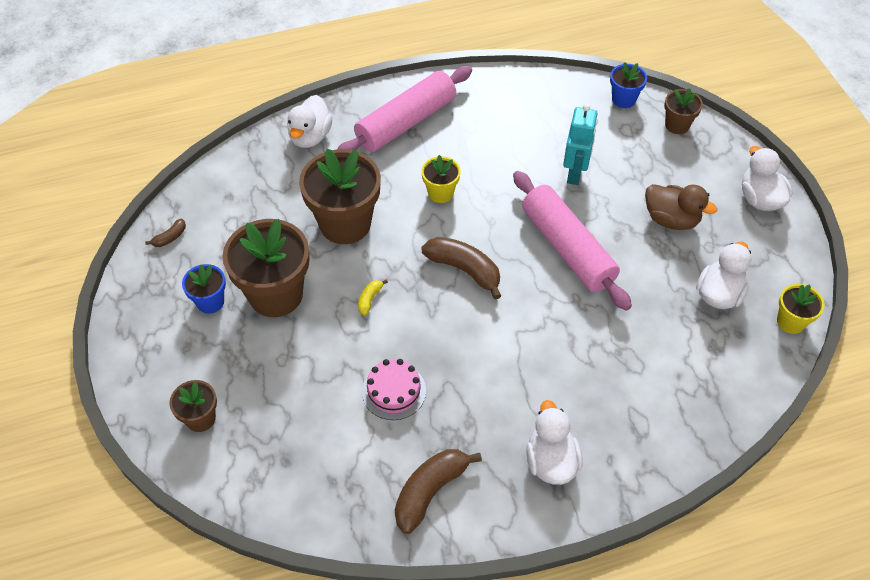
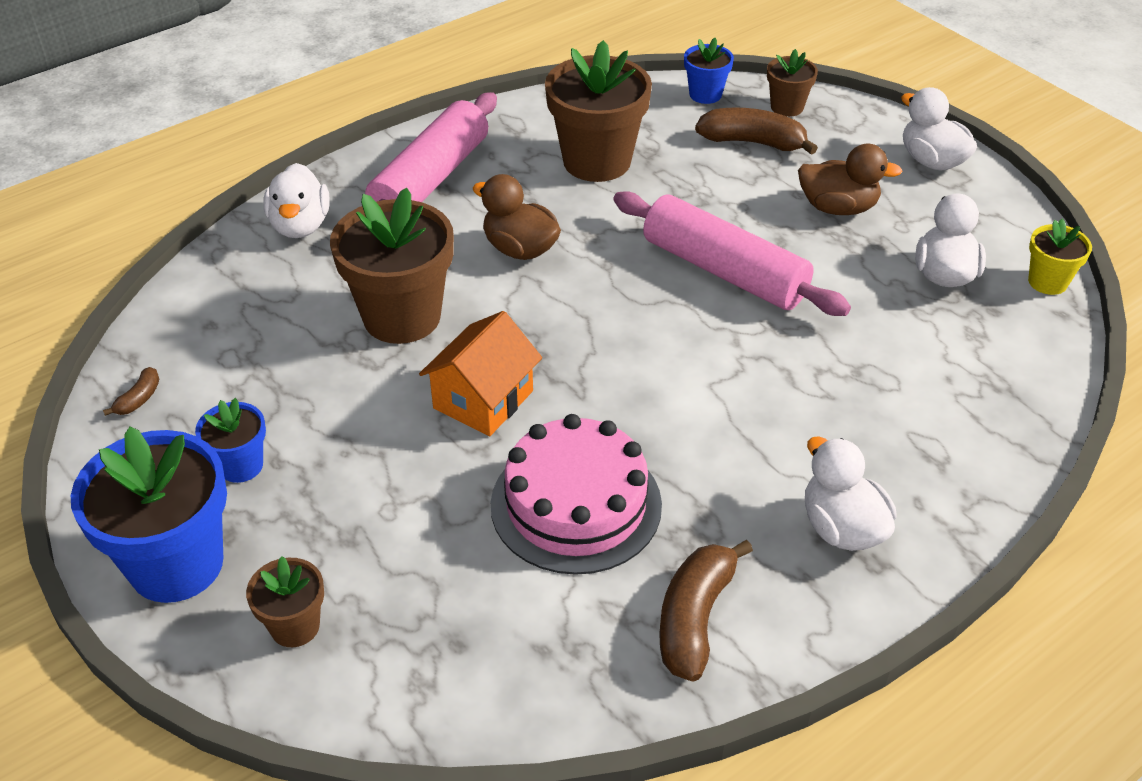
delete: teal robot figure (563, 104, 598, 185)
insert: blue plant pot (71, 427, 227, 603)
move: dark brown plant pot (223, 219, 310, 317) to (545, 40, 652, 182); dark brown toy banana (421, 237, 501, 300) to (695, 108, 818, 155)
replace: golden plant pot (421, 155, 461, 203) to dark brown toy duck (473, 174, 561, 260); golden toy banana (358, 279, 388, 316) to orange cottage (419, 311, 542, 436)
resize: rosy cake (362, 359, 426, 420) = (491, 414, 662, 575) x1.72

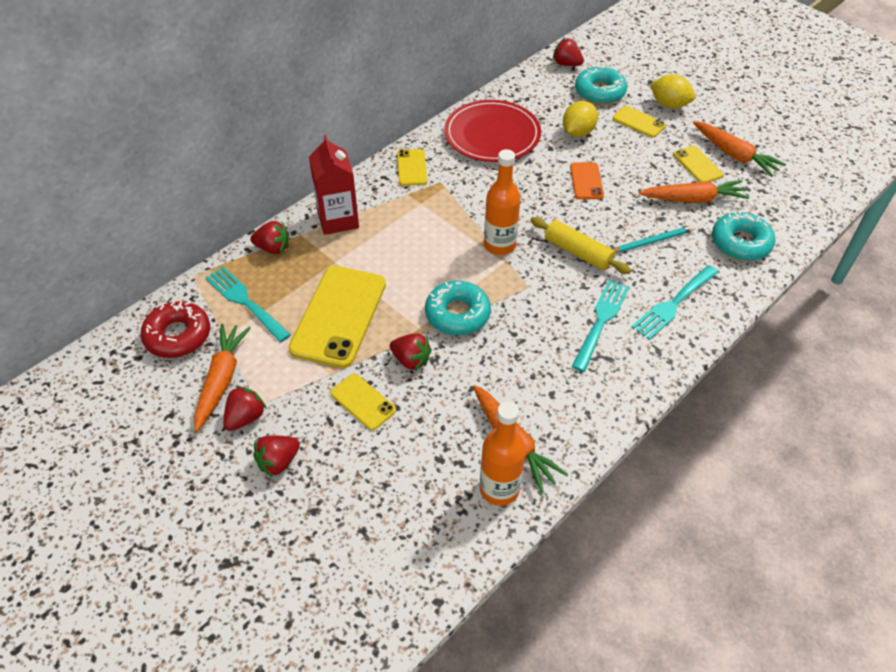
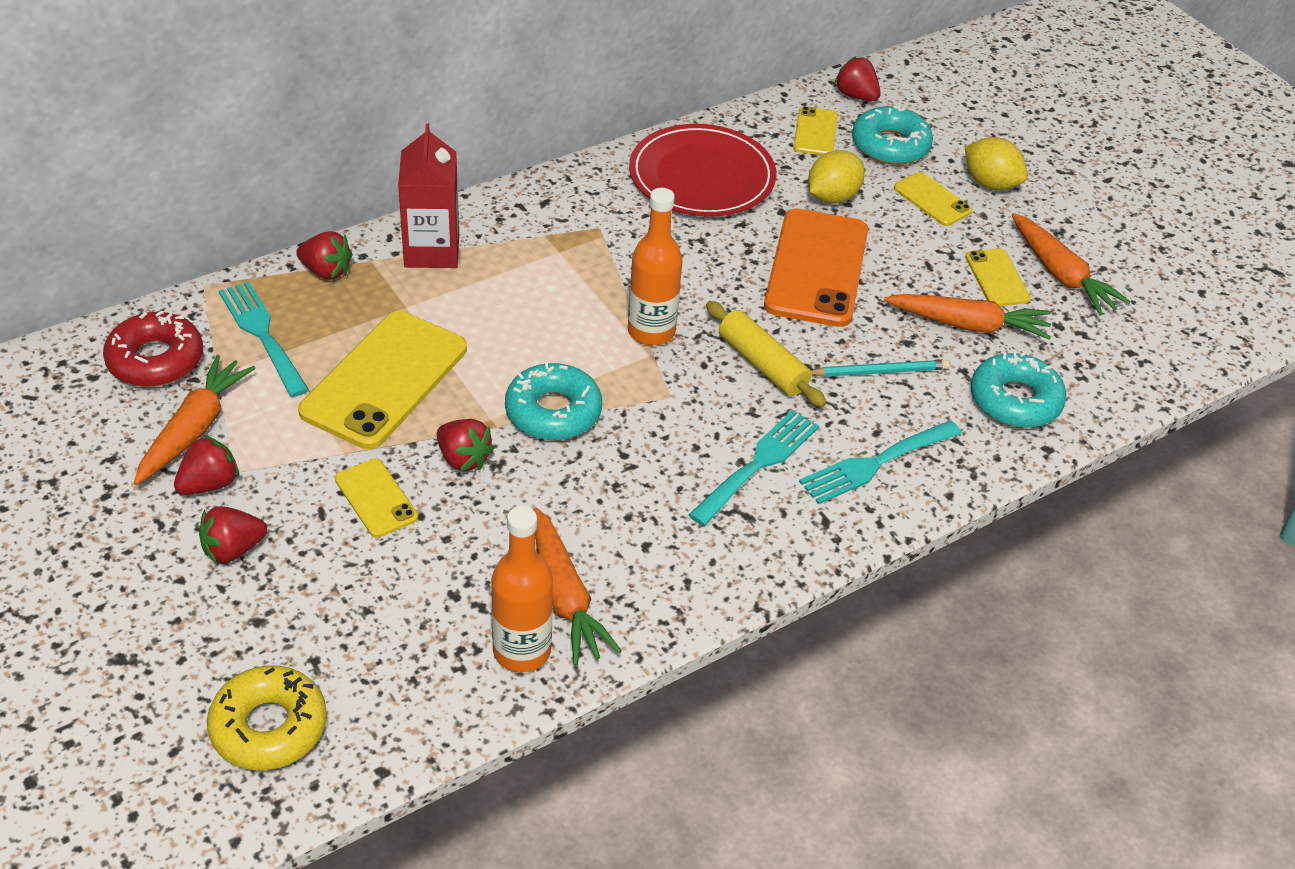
insert: golden donut (207, 665, 327, 770)
move: golden mobile phone (397, 149, 427, 186) to (793, 106, 838, 155)
resize: orange mobile phone (570, 162, 604, 199) = (764, 208, 868, 327) x1.99

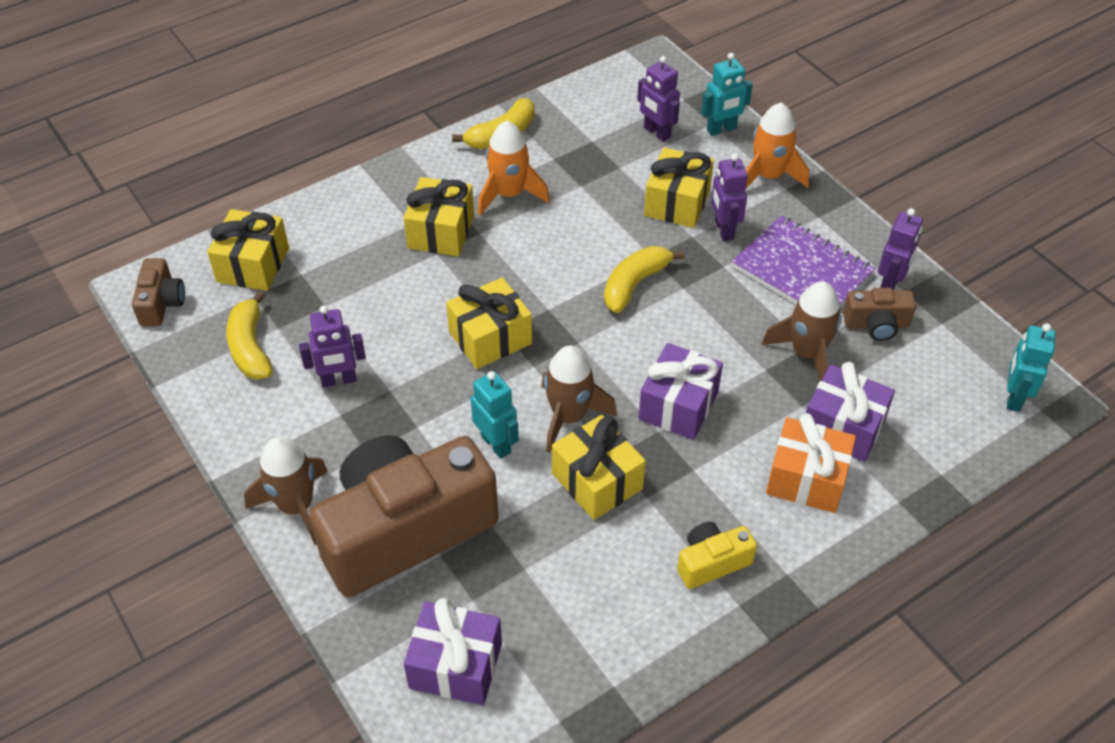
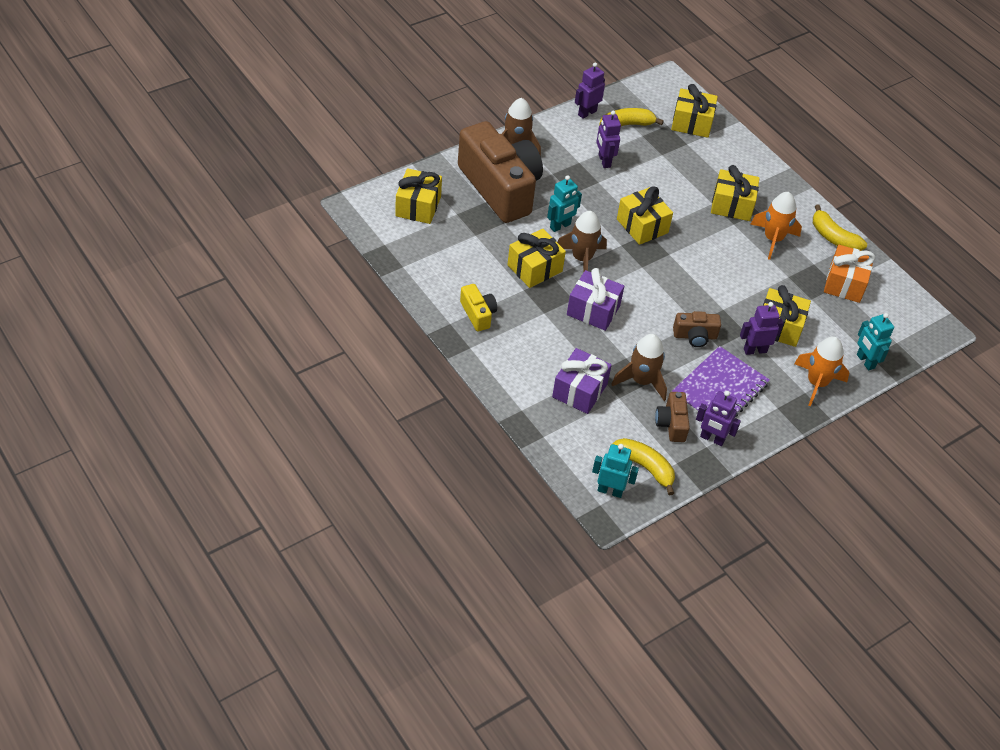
move: royal purple robot figure (637, 56, 680, 142) to (575, 62, 605, 119); golden toy banana (604, 246, 685, 313) to (610, 438, 675, 495); dark brown camera (132, 258, 185, 326) to (673, 311, 721, 347); orange wrapped gift (766, 413, 856, 513) to (824, 245, 875, 303)
recolor: royal purple wrapped gift (404, 598, 502, 705) to golden wrapped gift (395, 168, 442, 224)

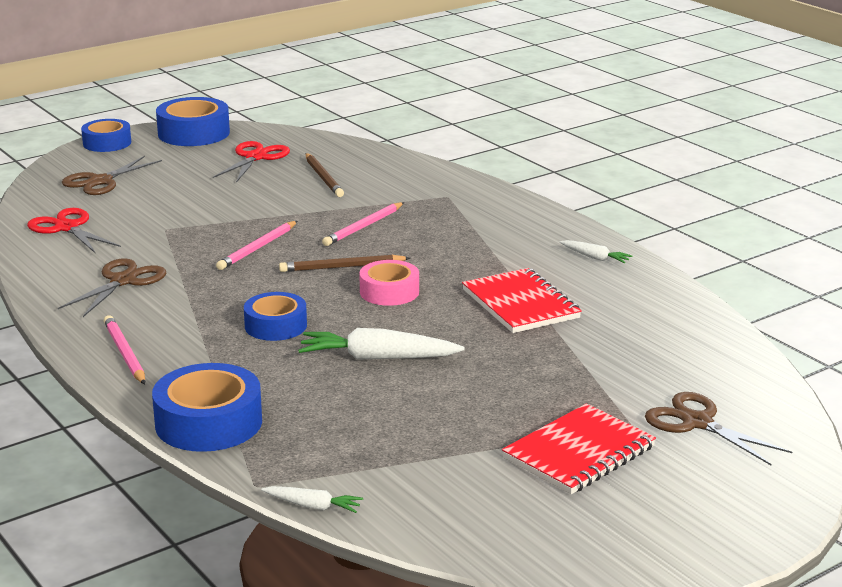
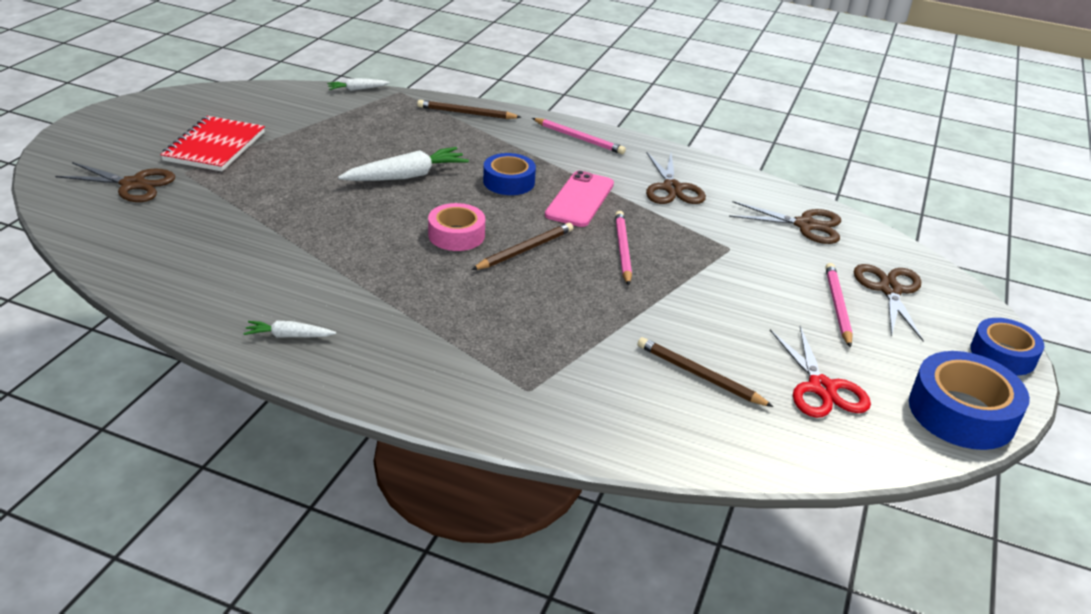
delete: red exercise book (462, 268, 582, 333)
insert: rosy mobile phone (545, 171, 614, 227)
move: rosy lead pencil (322, 202, 404, 246) to (825, 263, 853, 348)
replace: blue roll of tape (152, 363, 262, 452) to dark brown lead pencil (417, 100, 521, 119)
recolor: red scissors (27, 208, 121, 253) to dark brown scissors (729, 201, 841, 244)

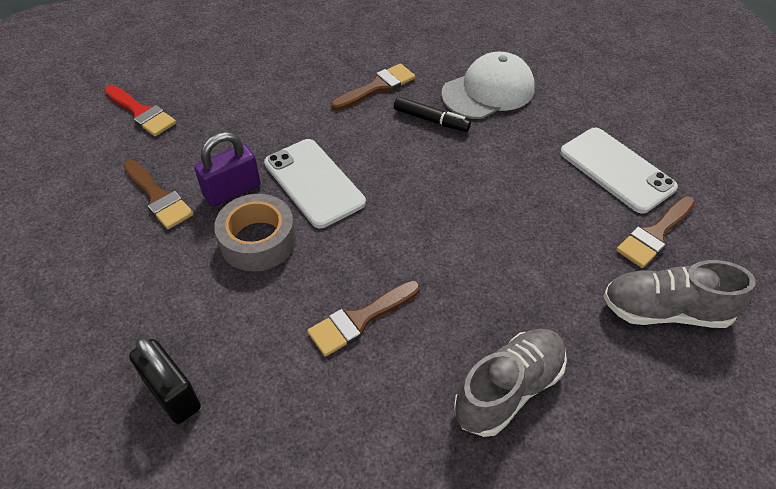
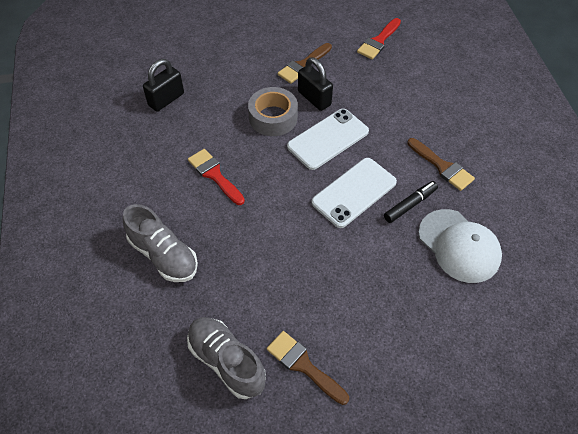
move: snow-white mobile phone (560, 128, 678, 214) to (312, 158, 397, 228)
recolor: royal purple padlock (194, 132, 261, 207) to ebony padlock (298, 57, 333, 111); dark brown paintbrush (307, 280, 420, 357) to red paintbrush (188, 149, 245, 205)
rotate: ebony marker (394, 97, 471, 132) = (384, 181, 438, 223) 150 degrees counterclockwise; grey shoe (603, 260, 756, 328) = (187, 317, 266, 399) 45 degrees counterclockwise

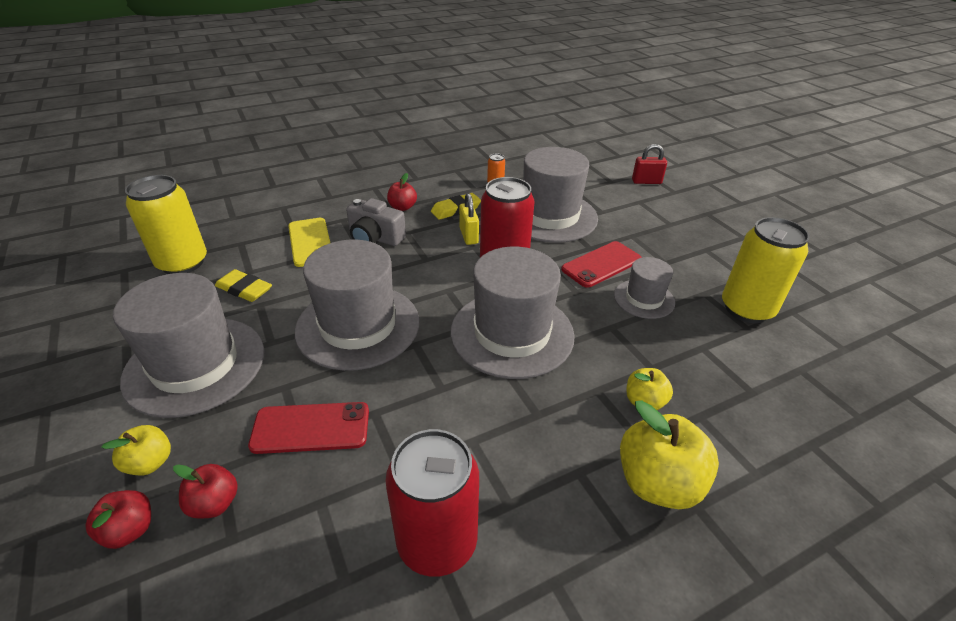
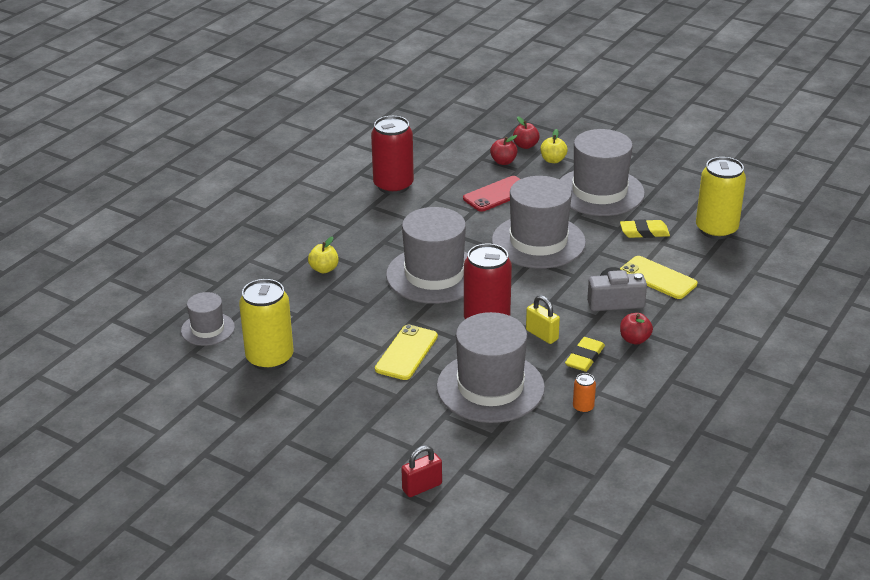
delete: golden apple fruit (620, 400, 719, 509)
move: grey top hat (614, 257, 675, 319) to (181, 292, 235, 346)
recolor: red mobile phone (561, 241, 642, 288) to golden mobile phone (375, 325, 438, 380)

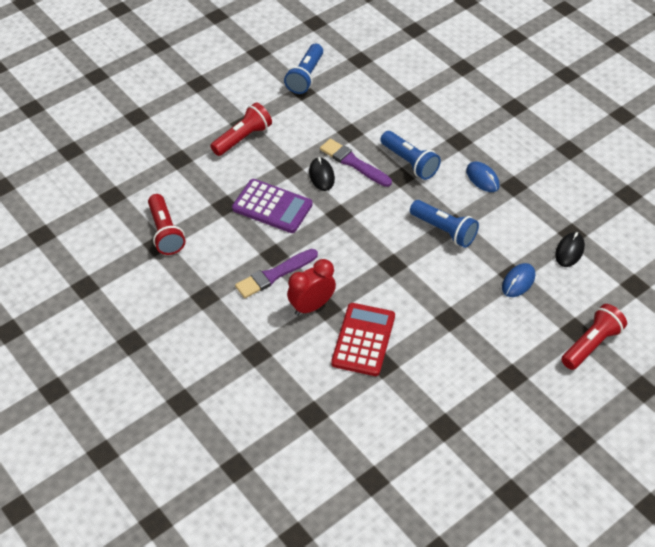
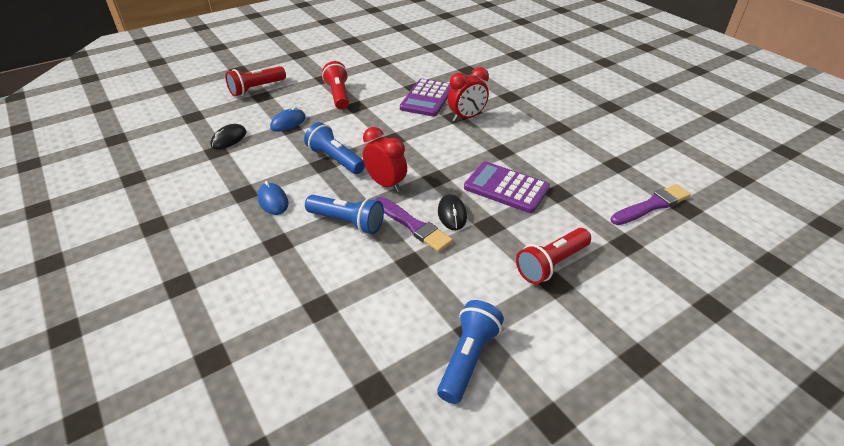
insert: red bedside clock (363, 127, 407, 192)
move: red torch (148, 194, 186, 255) to (322, 61, 349, 110); royal purple paintbrush (235, 249, 318, 298) to (611, 184, 691, 225)
recolor: red pocket calculator (331, 303, 395, 376) to royal purple pocket calculator (400, 79, 451, 117)
rotate: blue torch (380, 131, 441, 180) = (305, 195, 384, 234) 150 degrees clockwise

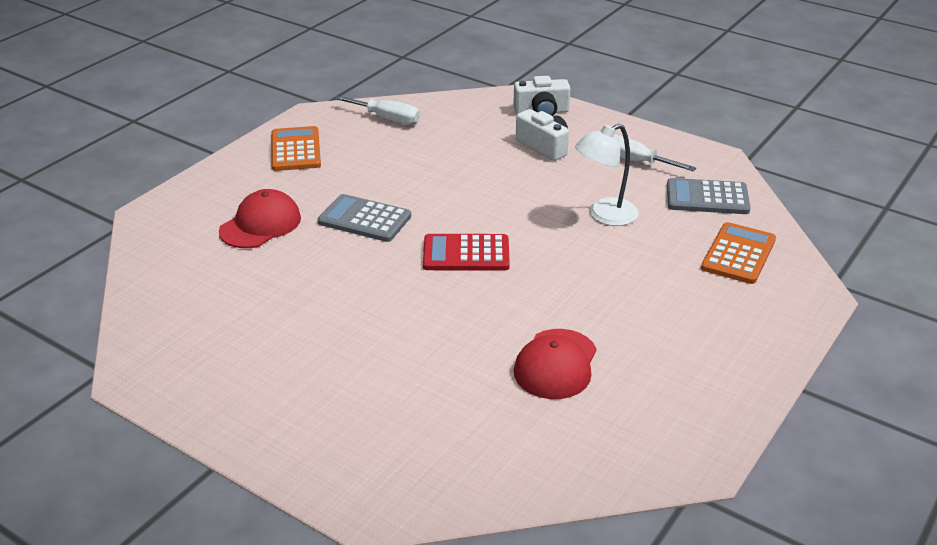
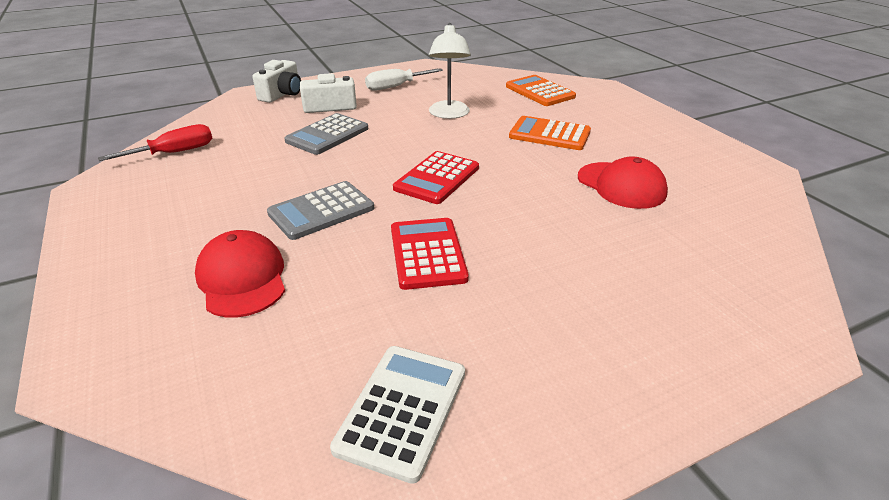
insert: red pocket calculator (391, 218, 469, 290); snow-white pocket calculator (330, 346, 465, 484)
move: orange pocket calculator (271, 126, 321, 171) to (509, 116, 591, 150); grey pocket calculator (667, 178, 750, 214) to (284, 113, 368, 155)
recolor: snow-white screwdriver (334, 96, 420, 125) to red screwdriver (98, 124, 213, 161)

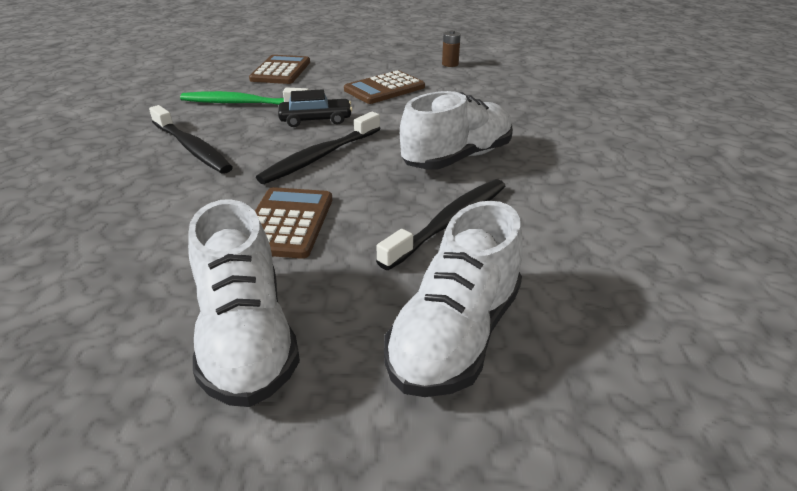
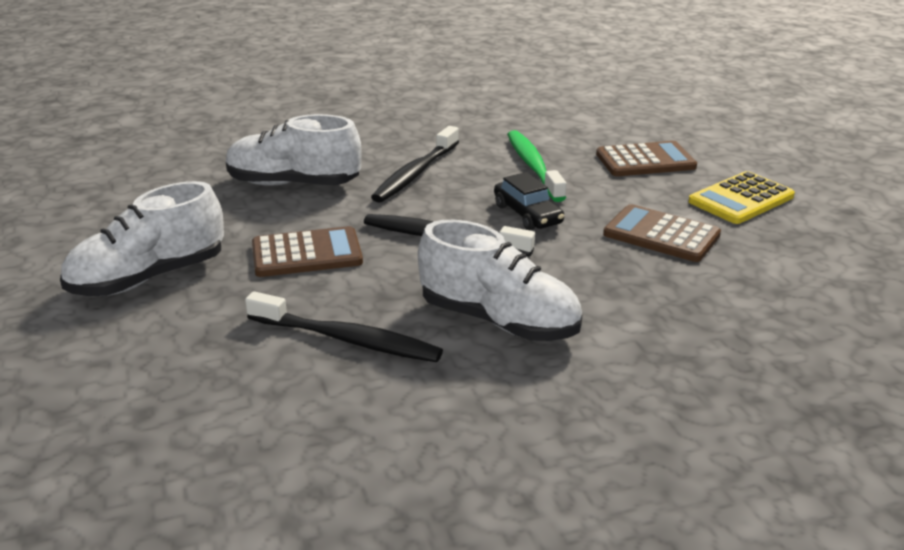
delete: dark brown power cell (442, 30, 461, 67)
insert: golden pocket calculator (689, 171, 795, 224)
move: snow-white shoe (384, 201, 523, 397) to (226, 114, 362, 186)

